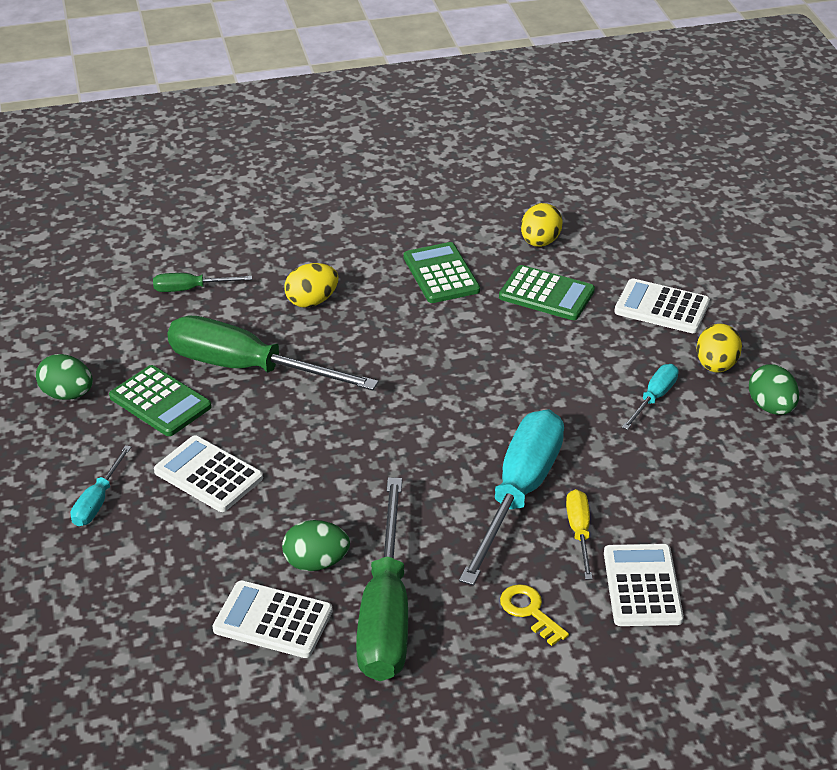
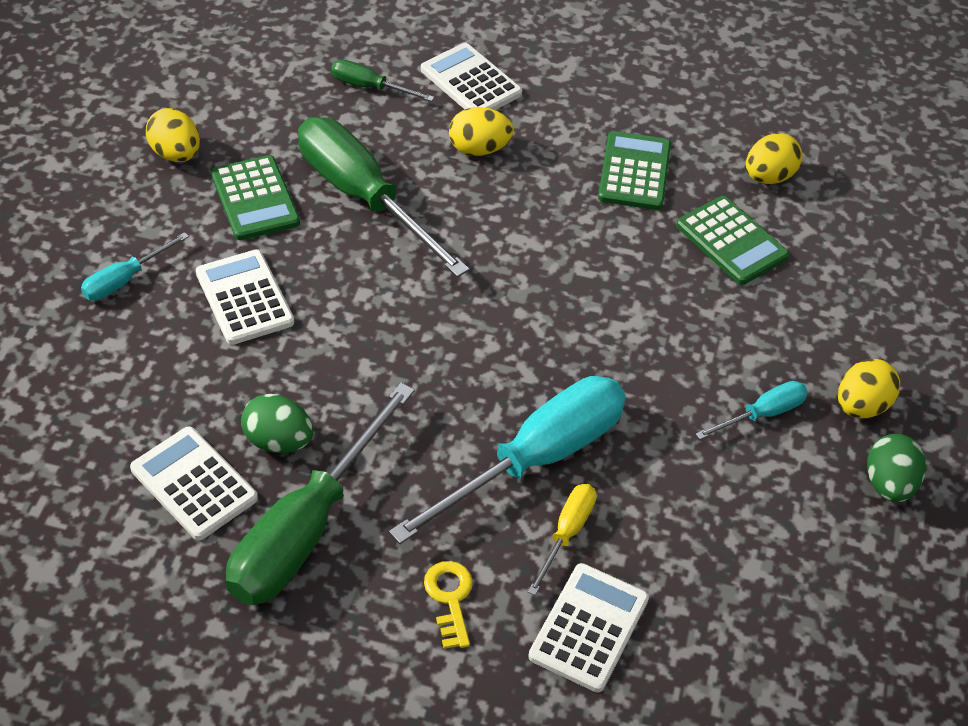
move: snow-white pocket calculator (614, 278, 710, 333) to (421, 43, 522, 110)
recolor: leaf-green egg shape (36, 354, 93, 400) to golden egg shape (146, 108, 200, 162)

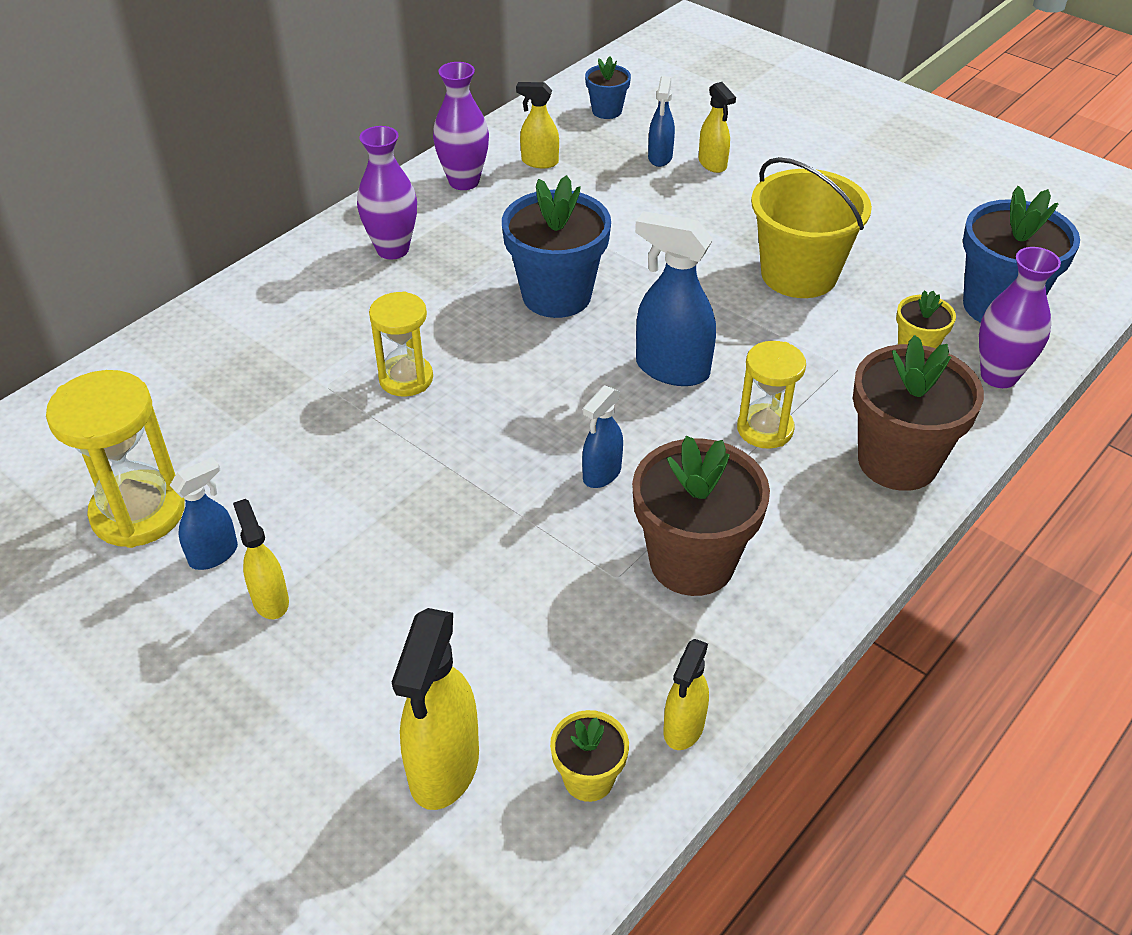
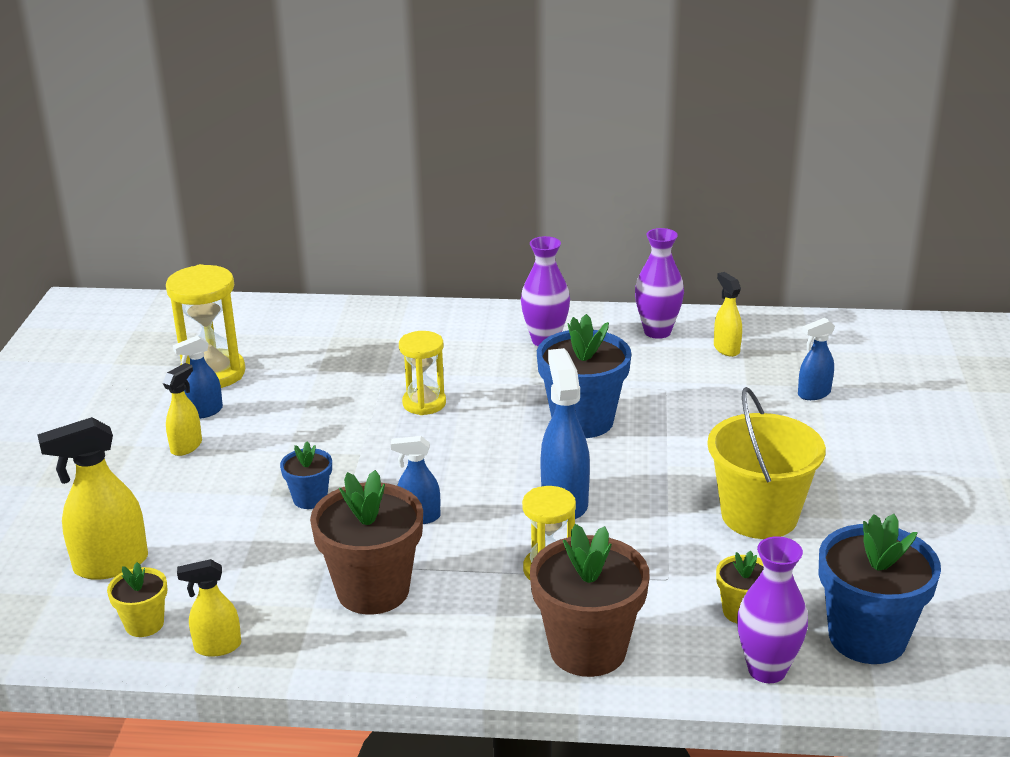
delete: golden spray bottle (699, 82, 736, 173)
move: blue plant pot (585, 56, 631, 119) to (280, 441, 332, 509)
rotate: blue spray bottle (170, 457, 238, 570) = (173, 335, 223, 419) 135 degrees clockwise

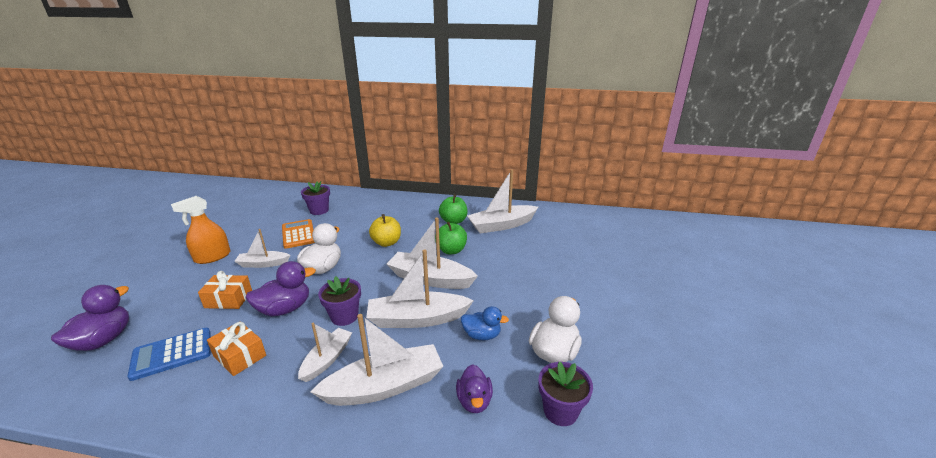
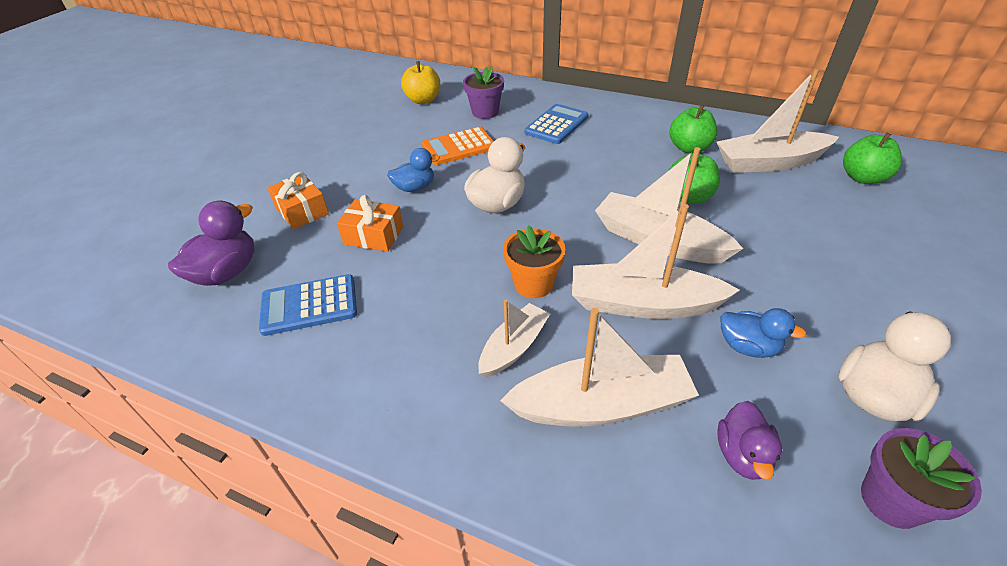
delete: orange spray bottle (171, 196, 230, 264); royal purple toy duck (245, 261, 316, 316)
insert: blue pocket calculator (524, 104, 589, 144); leaf-green apple fruit (843, 133, 902, 184)
move: golden apple fruit (369, 214, 401, 247) to (401, 61, 440, 104); orange wrapped gift (207, 321, 266, 376) to (267, 172, 329, 229)
replace: snow-white sailboat (234, 229, 290, 268) to blue toy duck (387, 148, 440, 192)
recolor: royal purple plant pot (318, 276, 361, 326) to orange plant pot (503, 225, 565, 298)
rotate: orange pocket calculator (282, 219, 315, 249) = (422, 127, 494, 165) 105 degrees counterclockwise

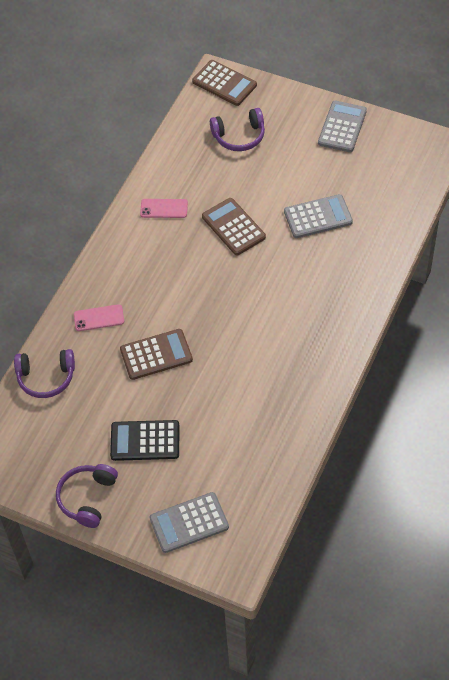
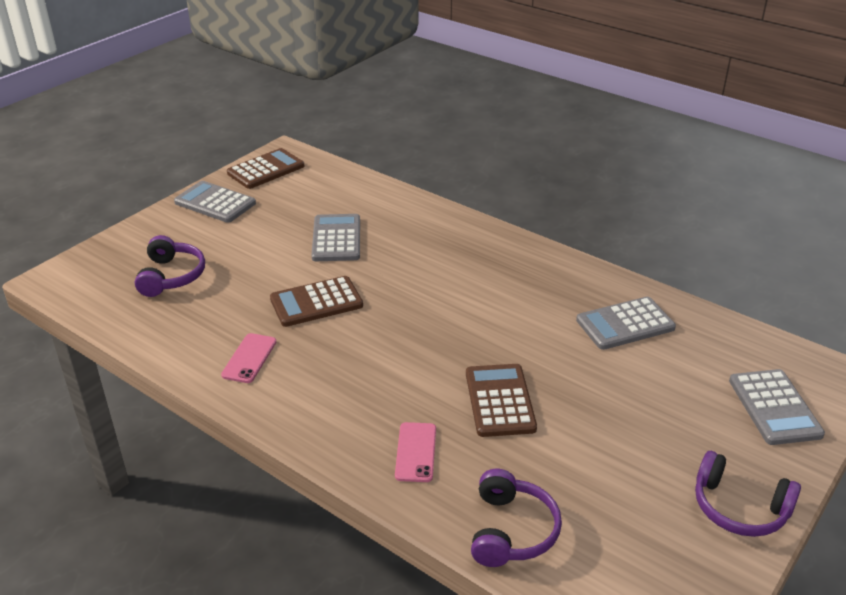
delete: ebony pocket calculator (110, 420, 179, 461)
insert: grey pocket calculator (576, 297, 676, 350)
move: dark brown pocket calculator (192, 60, 257, 106) to (227, 148, 305, 189)

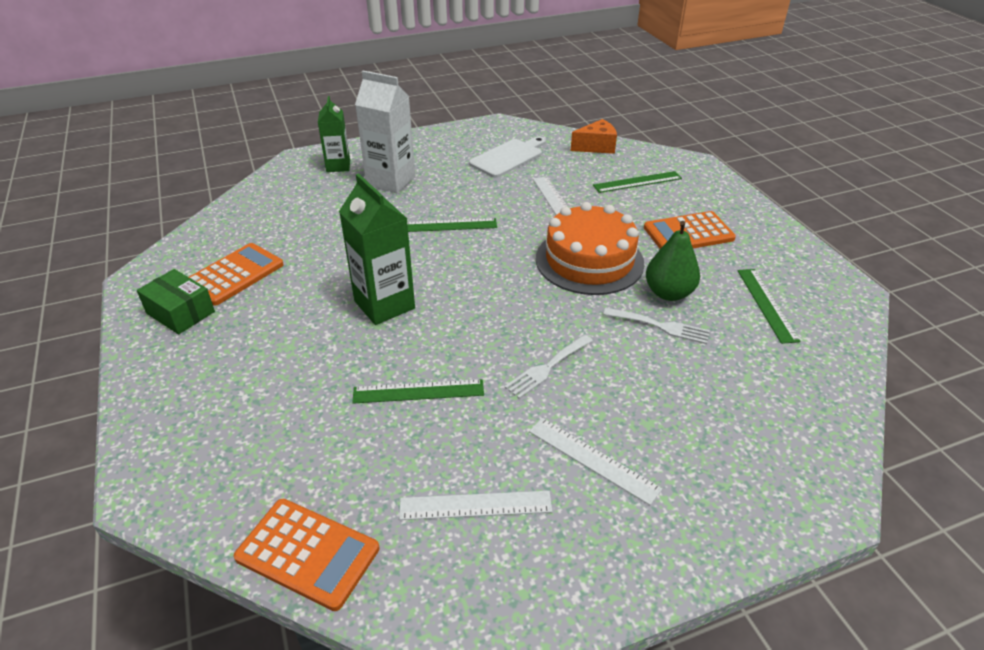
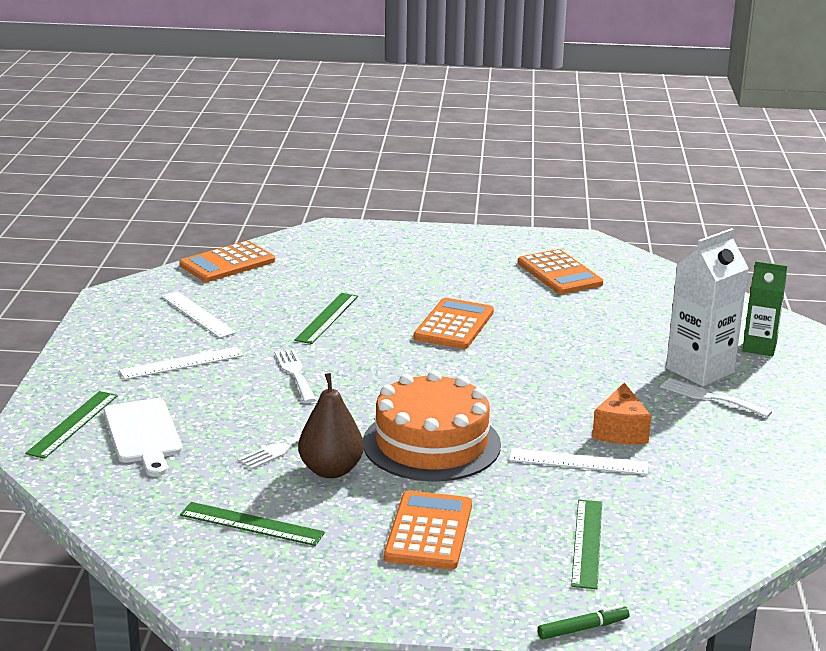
delete: leaf-green parcel (137, 269, 215, 334)
insert: snow-white dinner fork (660, 378, 772, 418); leaf-green marker (537, 605, 630, 639)
move: orange cheese (571, 119, 617, 154) to (592, 383, 651, 444); snow-white bread board (469, 137, 546, 178) to (104, 398, 182, 477); leaf-green measuring stick (407, 218, 497, 232) to (25, 391, 118, 459)
replace: leaf-green milk carton (339, 174, 415, 325) to orange pocket calculator (413, 298, 494, 349)
recolor: leaf-green toy pear (646, 221, 700, 301) to dark brown toy pear (298, 373, 364, 478)
rotate: snow-white measuring stick (399, 491, 552, 520) = (161, 291, 236, 338) 60 degrees counterclockwise

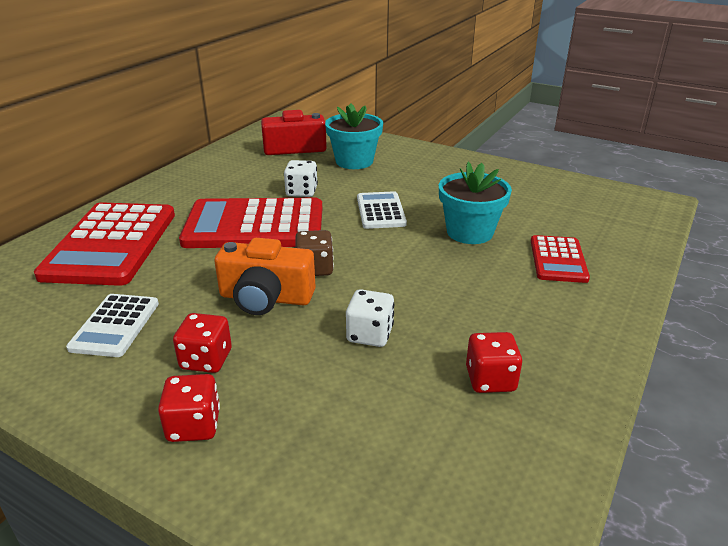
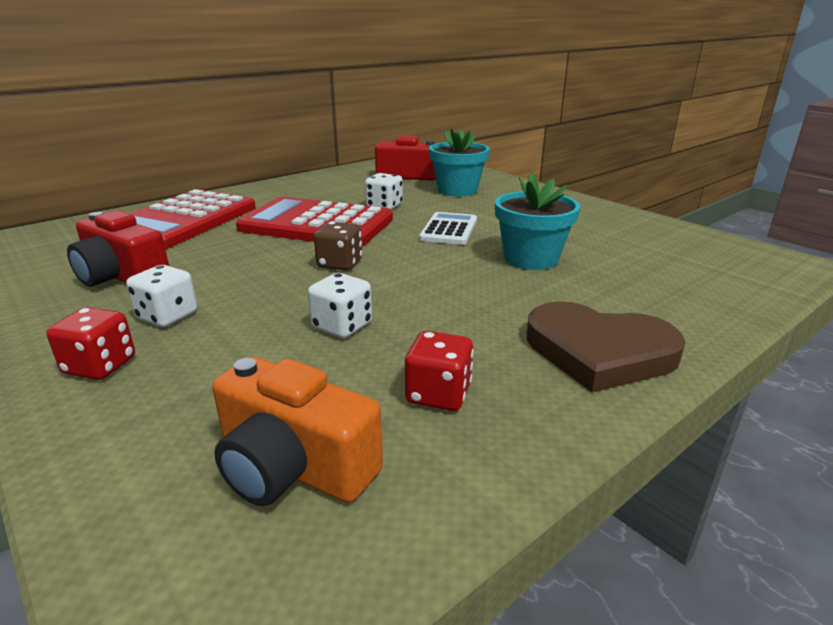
delete: red pocket calculator (531, 235, 590, 283)
insert: dark brown heart shape (527, 301, 685, 392)
move: orange camera (214, 238, 316, 315) to (212, 356, 383, 506)
replace: snow-white pocket calculator (66, 294, 159, 357) to red camera (67, 210, 169, 287)
recolor: red dice (173, 313, 232, 373) to snow-white dice (126, 265, 197, 327)

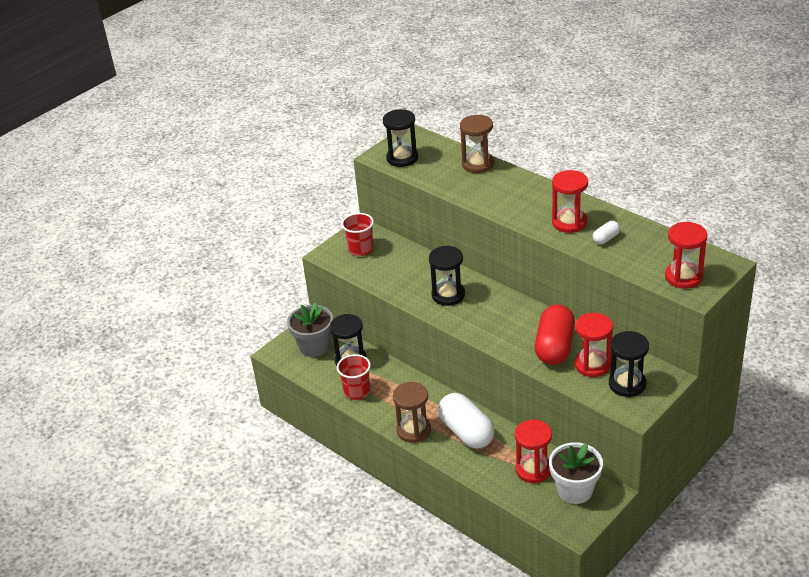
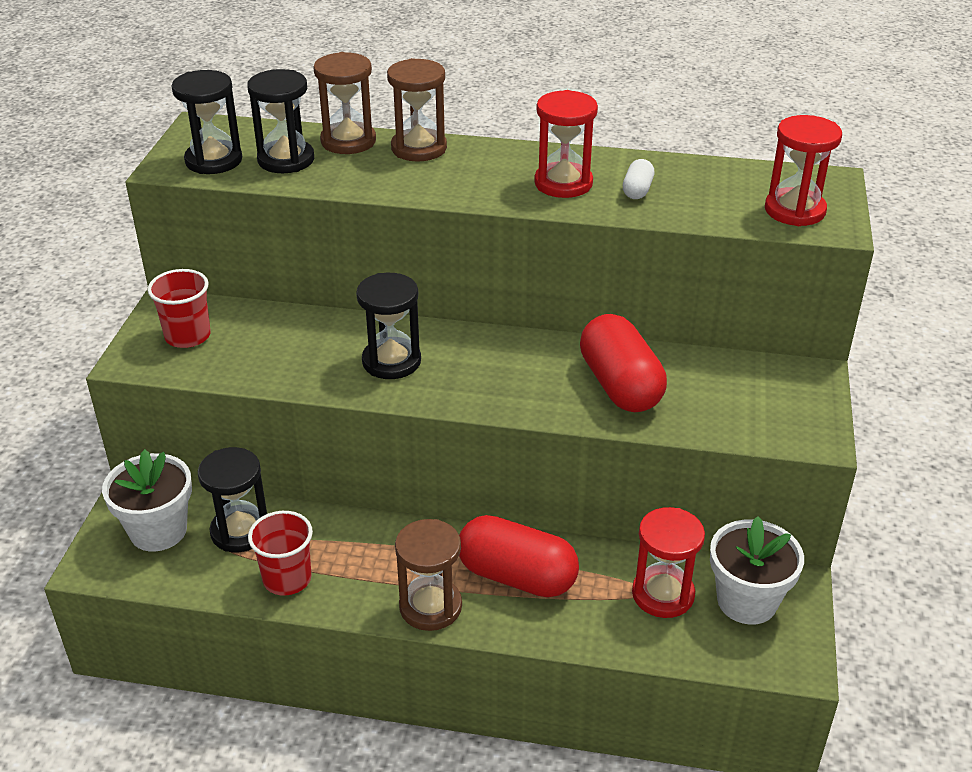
delete: red sand timer (575, 313, 613, 377)
insert: dark brown sand timer (387, 58, 447, 162)
move: ebony sand timer (609, 331, 649, 397) to (247, 69, 314, 173)
recolor: grey plant pot (287, 302, 333, 357) to snow-white plant pot (102, 449, 192, 552); snow-white pill (438, 393, 495, 449) to red pill (459, 515, 579, 597)

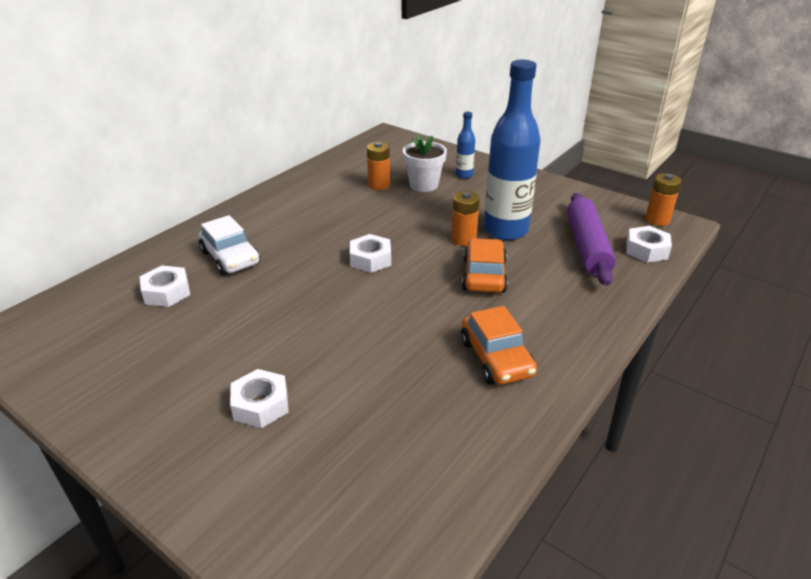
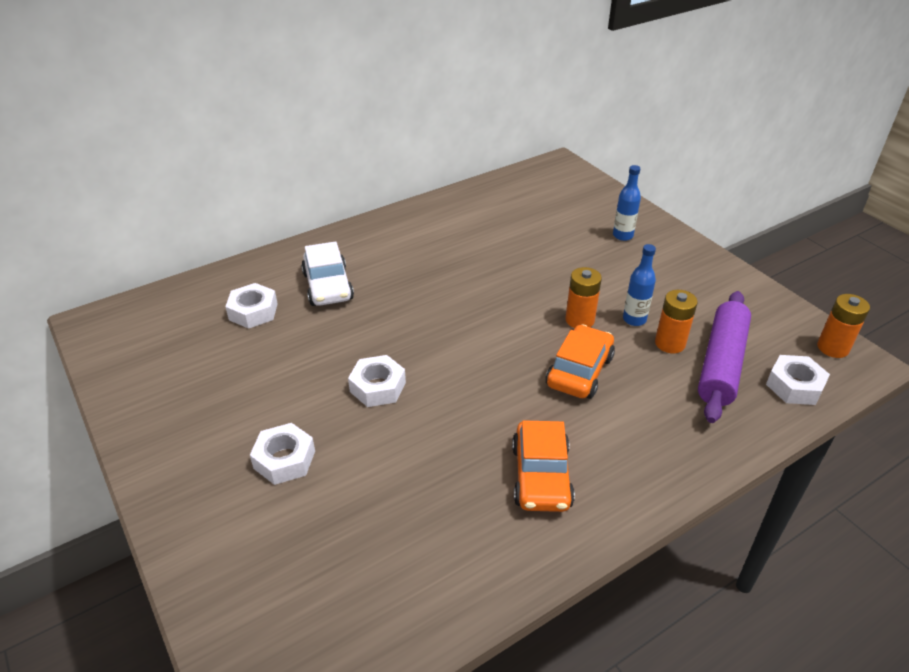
delete: snow-white plant pot (403, 134, 447, 192)
move: orange power cell (367, 142, 390, 190) to (655, 290, 698, 353); snow-white nut (350, 234, 391, 273) to (348, 355, 406, 407)
resize: blue flask (484, 60, 541, 240) = (623, 244, 656, 326) x0.45

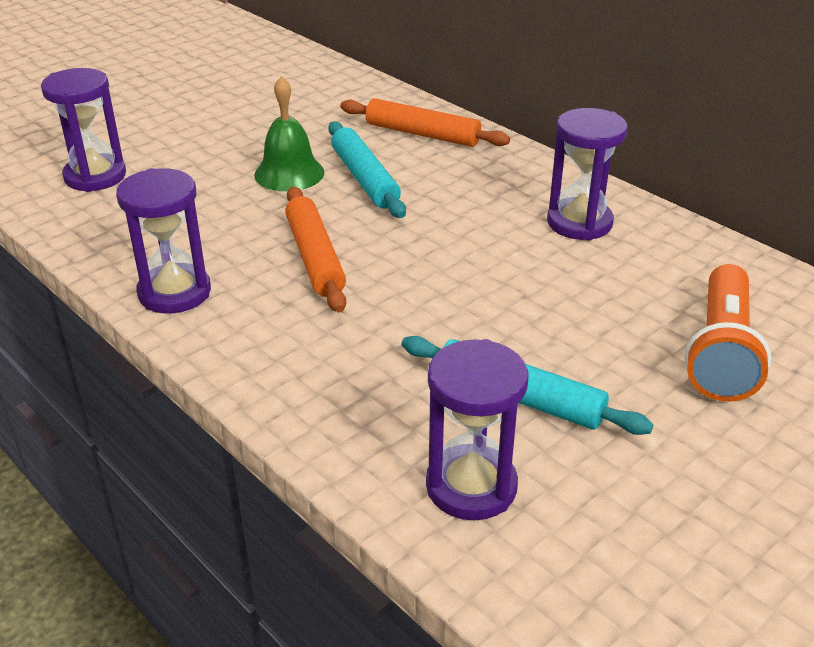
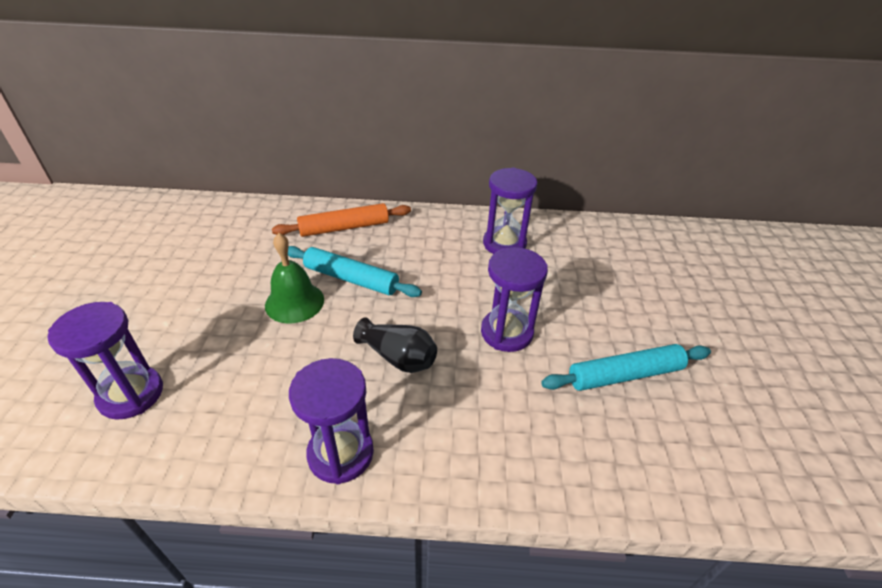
delete: orange torch (685, 264, 771, 402)
move: royal purple sand timer (426, 339, 529, 520) to (481, 247, 548, 352)
replace: orange dough roller (285, 187, 346, 313) to ebony tall vase (353, 317, 437, 373)

